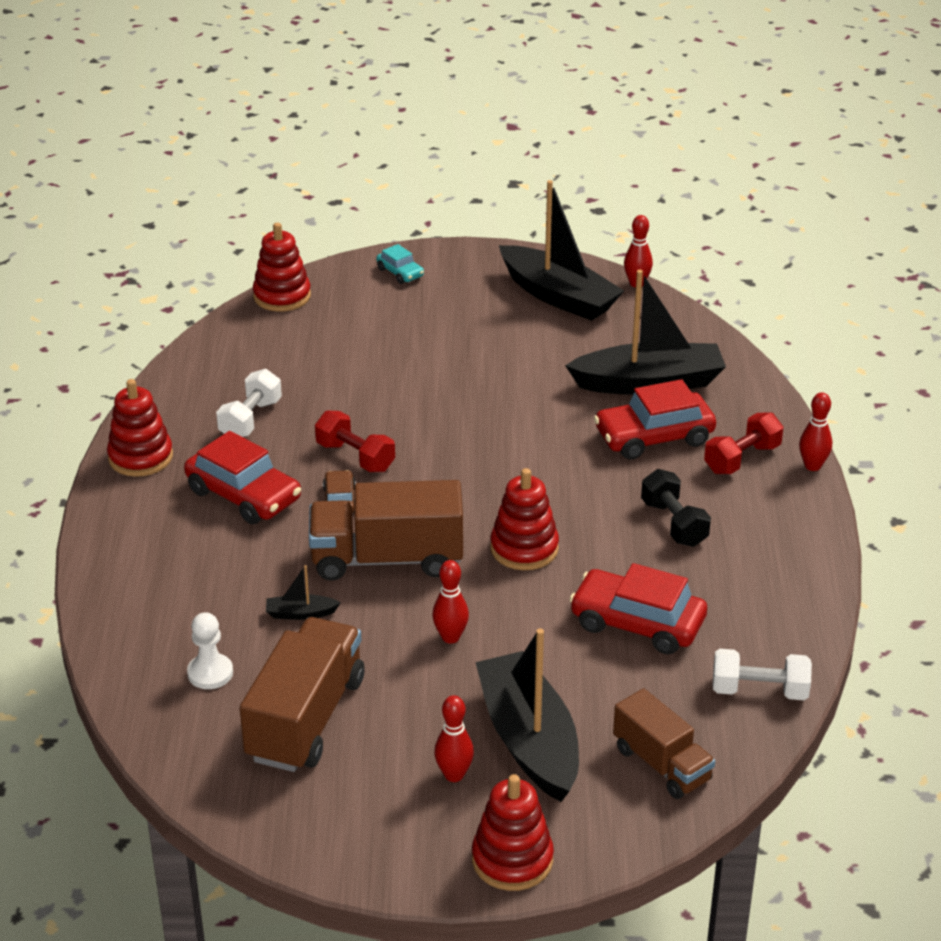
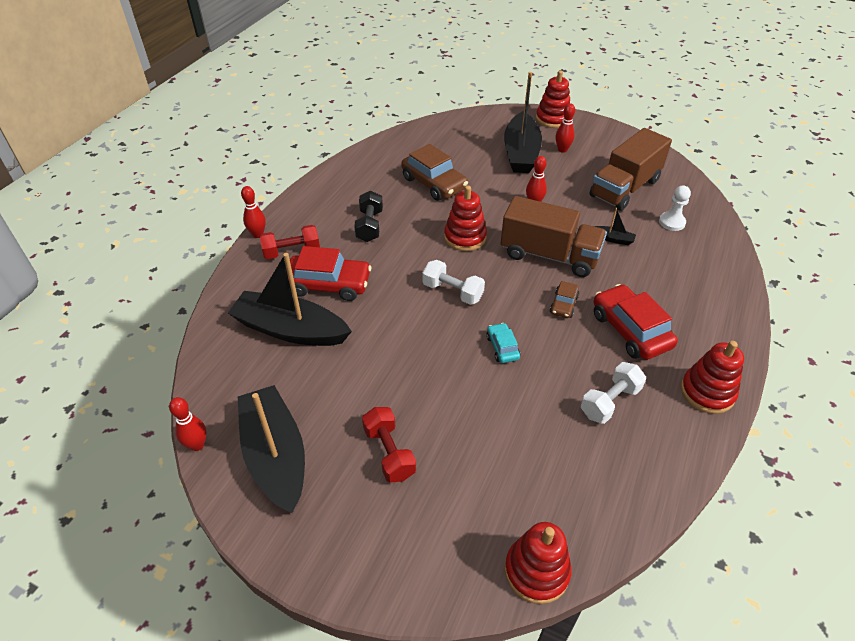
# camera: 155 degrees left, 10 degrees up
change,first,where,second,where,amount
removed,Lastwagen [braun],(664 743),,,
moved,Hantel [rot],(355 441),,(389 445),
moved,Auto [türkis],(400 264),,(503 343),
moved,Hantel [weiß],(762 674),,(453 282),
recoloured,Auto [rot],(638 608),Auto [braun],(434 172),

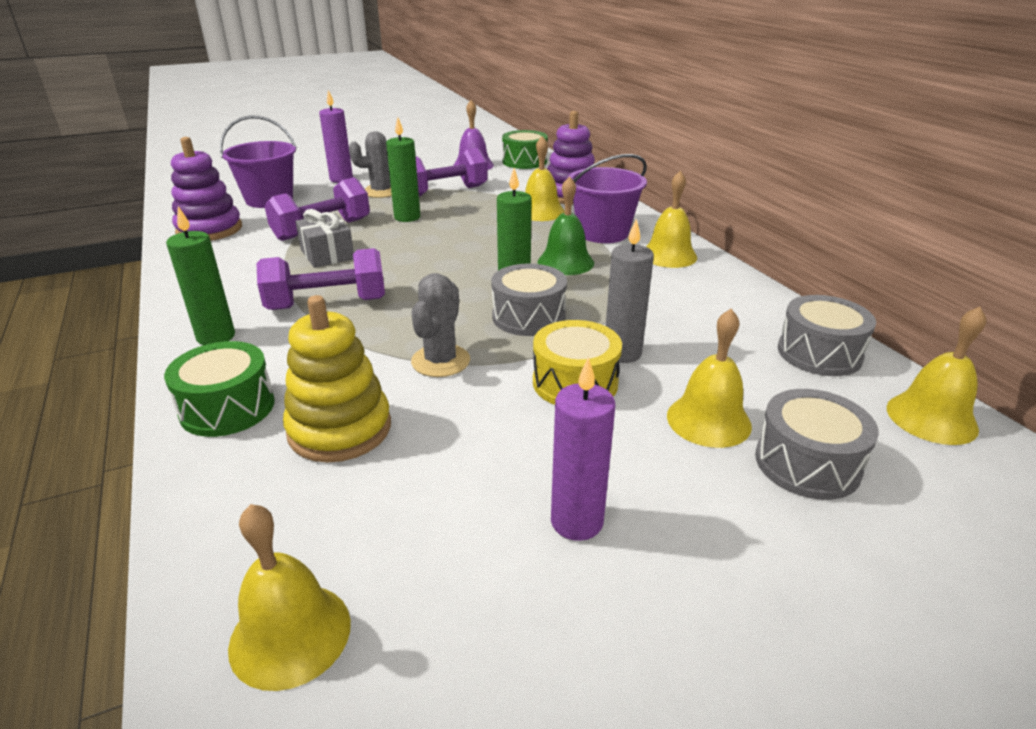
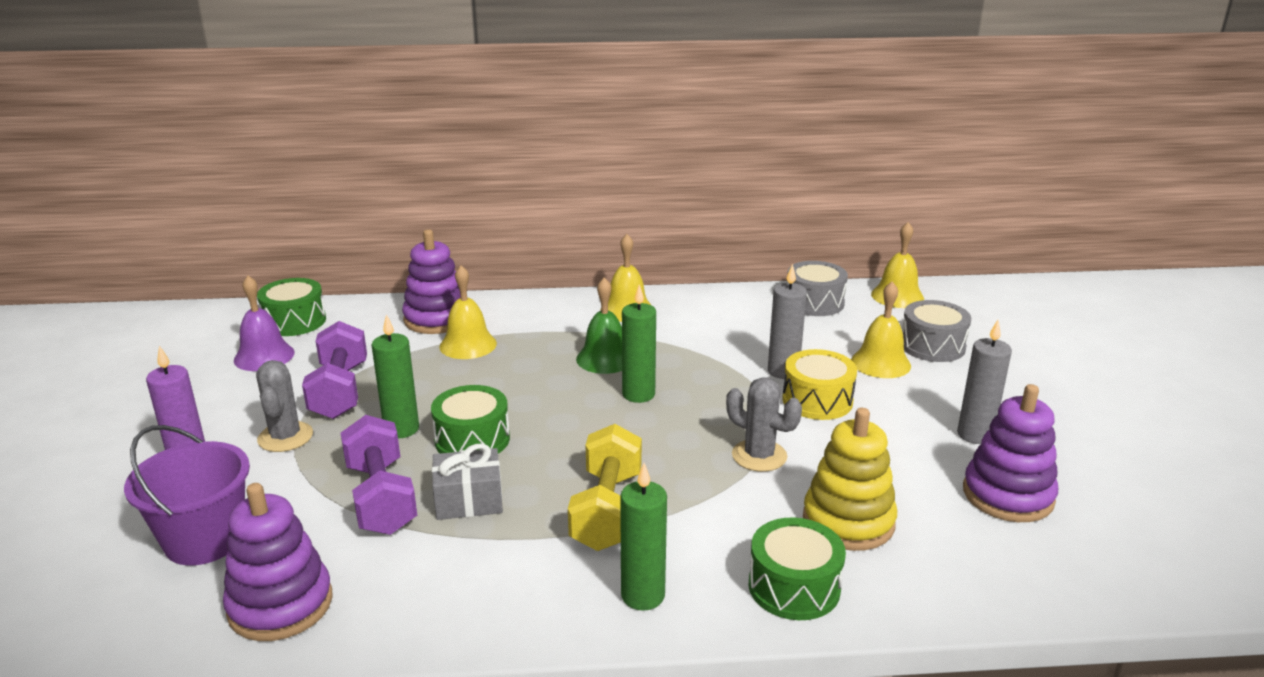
# camera: 70 degrees left, 5 degrees down
change,first,where,second,where,amount
removed,Glocke [gelb],(289 597),,,
removed,Trommel [grau],(529 300),,,
removed,Eimer [lila],(607 198),,,
added,,,Trommel [grün],(470 419),
added,,,Stapelspielzeug [lila],(1010 453),
recoloured,Hantel [lila],(320 279),Hantel [gelb],(605 487),
recoloured,Kerze [lila],(583 449),Kerze [grau],(984 382),

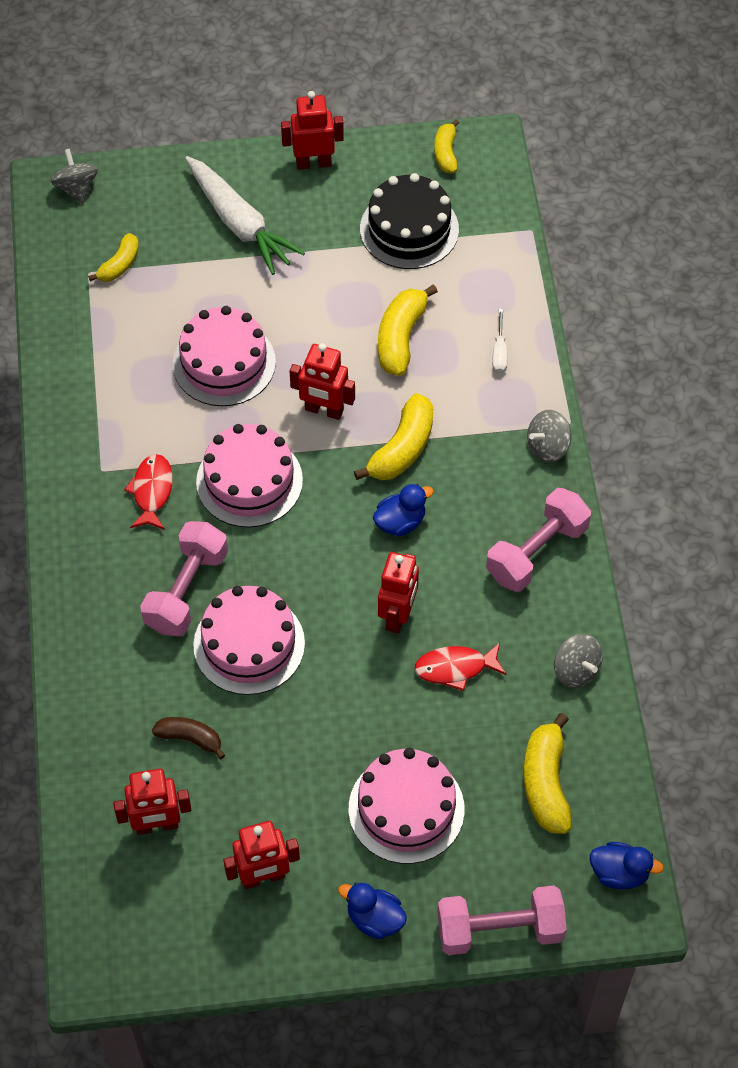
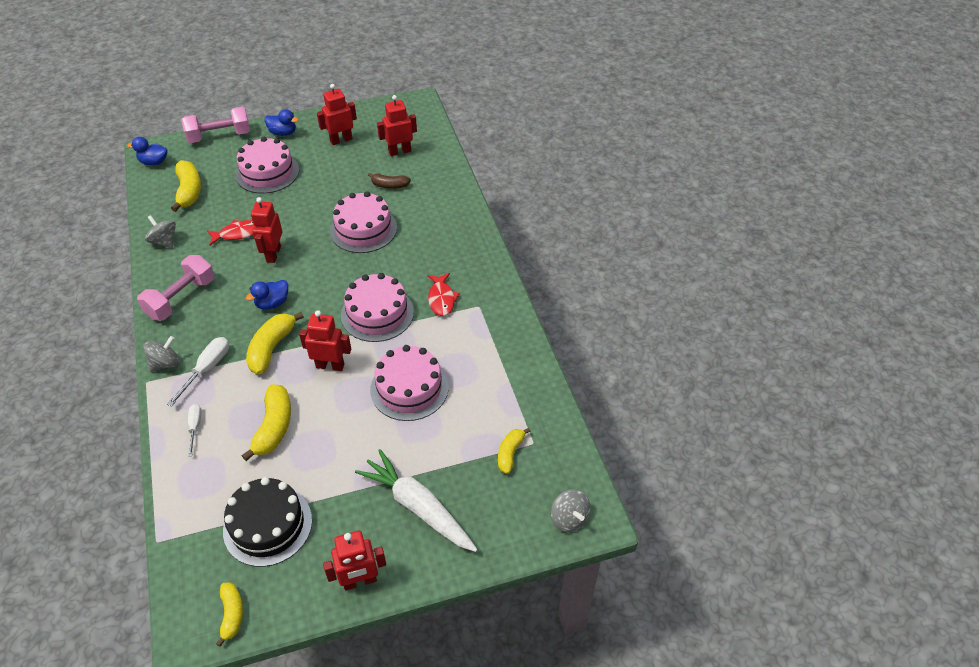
# camera: 170 degrees right, 10 degrees down
change,first,where,second,where,amount
removed,Hantel [rosa],(184 578),,,
added,,,Schraubenzieher [weiß],(198 372),

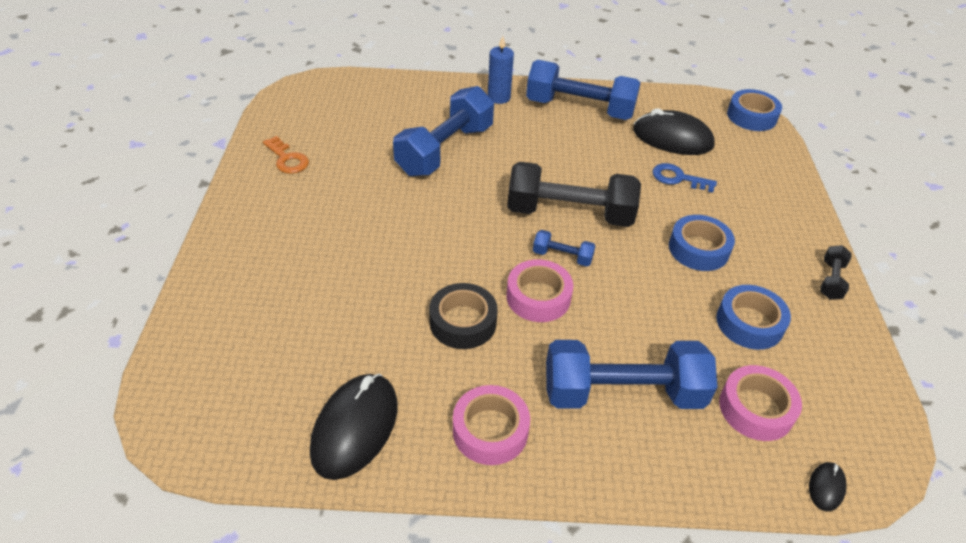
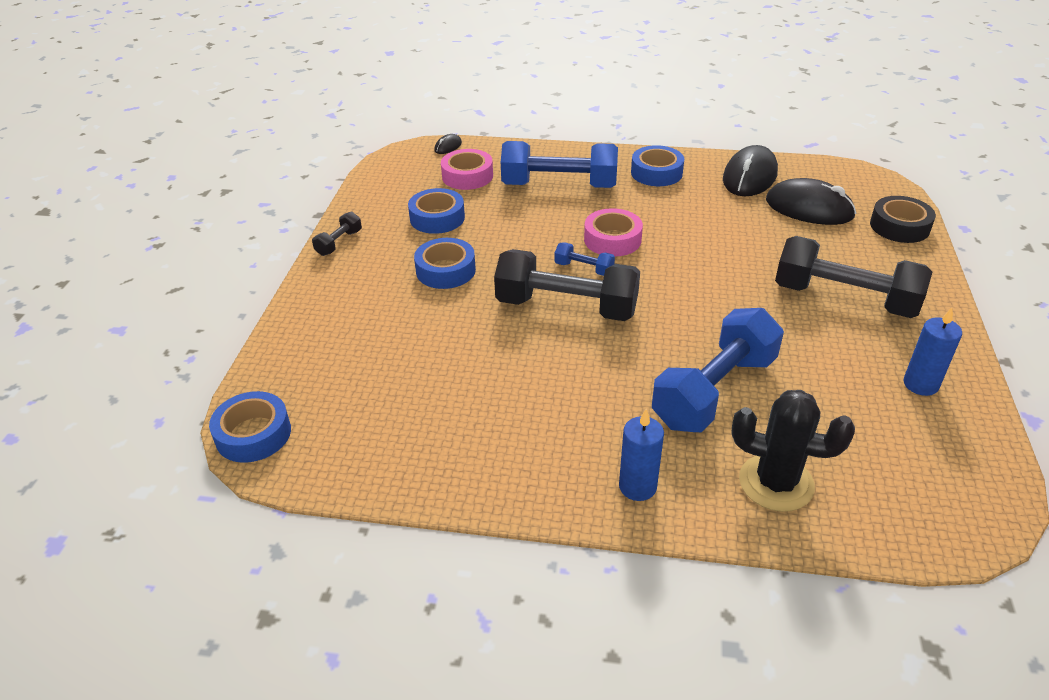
# camera: 170 degrees left, 5 degrees down
change,first,where,second,where,amount
removed,Hantel [blau],(583 90),,,
removed,Schlüssel [blau],(685 178),,,
added,,,Kaktus [schwarz],(793 451),
added,,,Hantel [schwarz],(853 277),
moved,Klebeband [schwarz],(463 316),,(903 219),
moved,Computermaus [schwarz],(674 132),,(811 201),
replaced,Schlüssel [orange],(286 155),Kerze [blau],(933 351),
recoloured,Klebeband [rosa],(491 425),Klebeband [blau],(657 165),

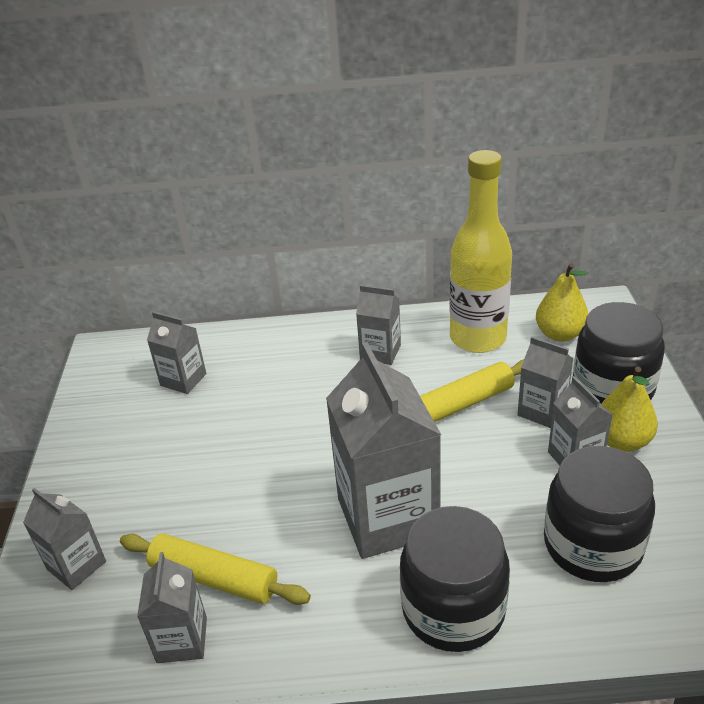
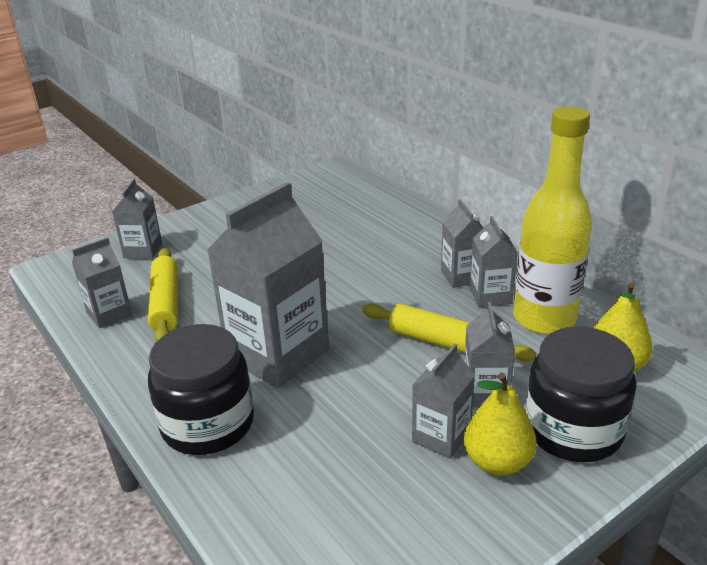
# camera: 55 degrees right, 5 degrees down
change,first,where,second,where,amount
removed,Einmachglas [schwarz],(599 514),,,
moved,Getränkekarton [grau],(176 352),,(493 261),

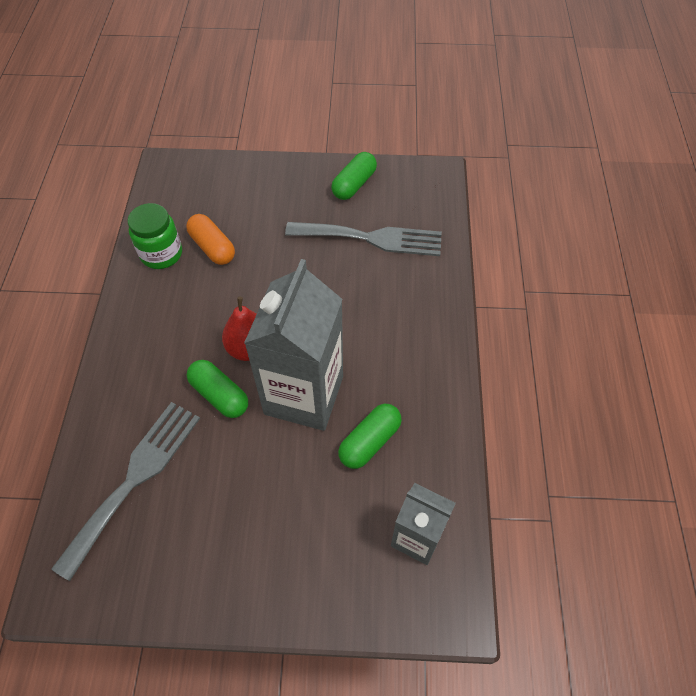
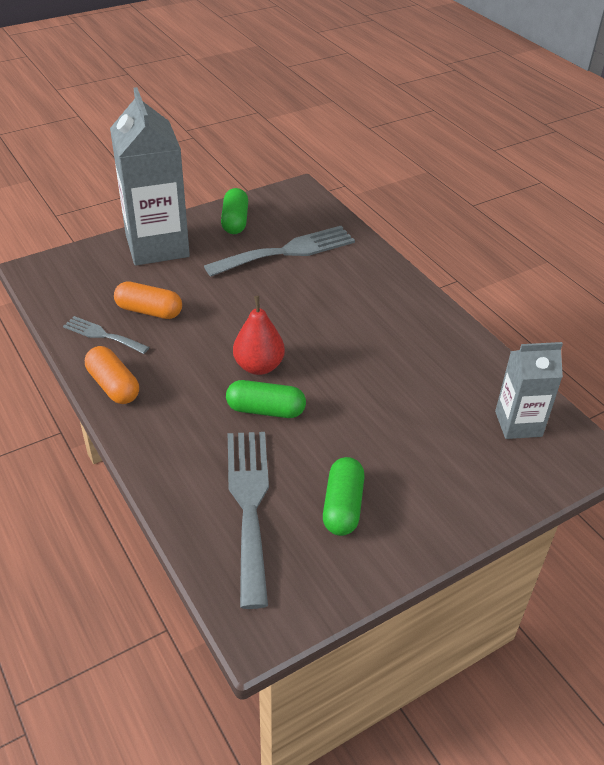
# camera: 35 degrees left, 15 degrees down
change,first,where,second,where,amount
added,,,Kapsel [orange],(112 375),
moved,Getränkekarton [grau],(293 345),,(150 176),
moved,Kapsel [grün],(370 436),,(344 496),
replaced,Einmachglas [grün],(155 236),Gabel [grau],(106 335),

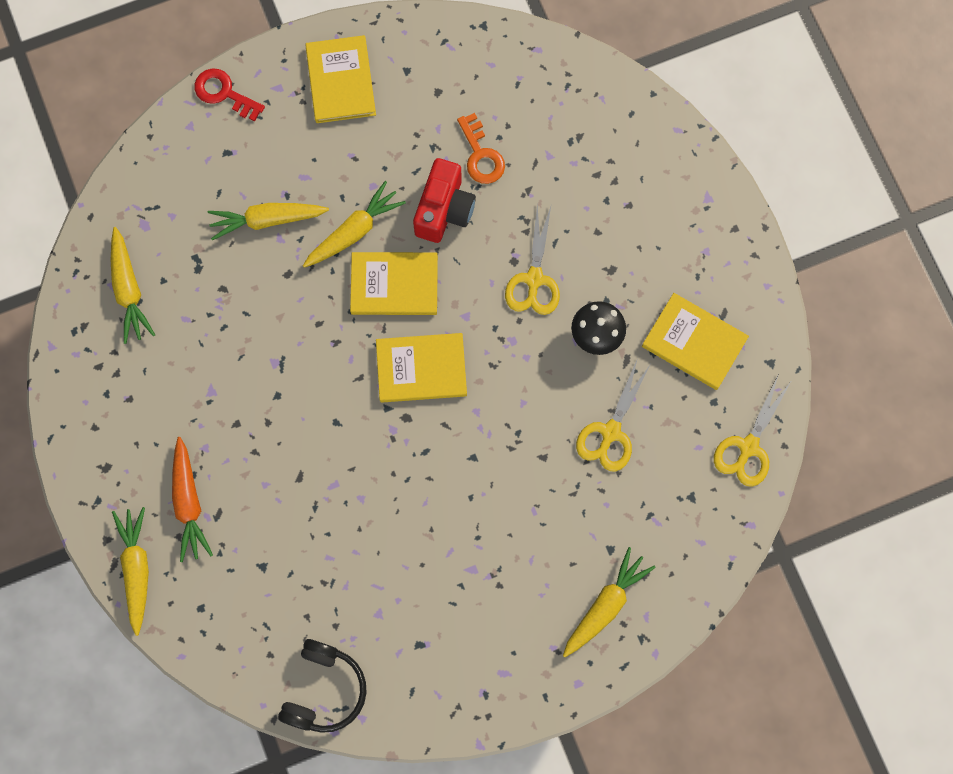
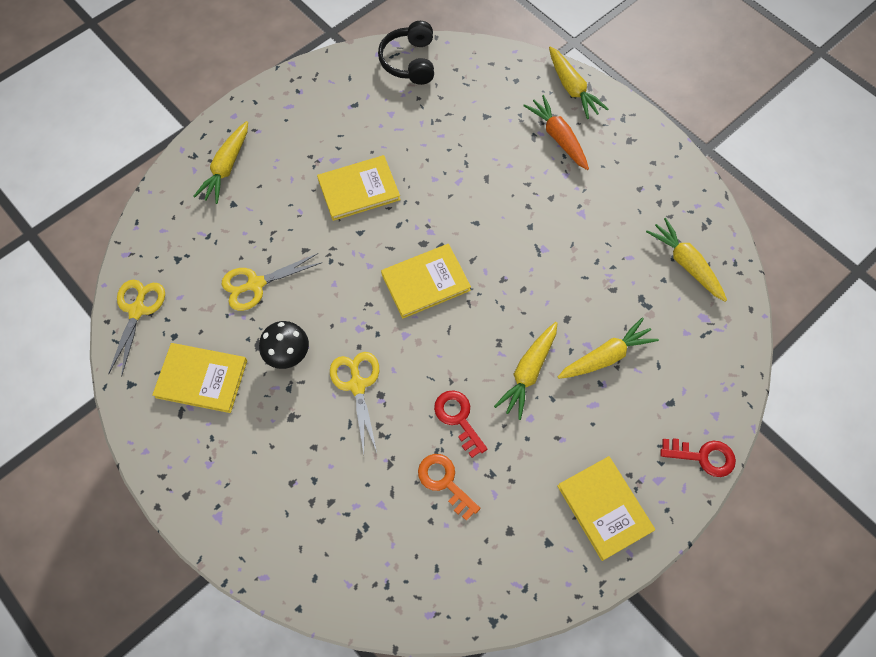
# camera: 160 degrees right, 10 degrees down
change,first,where,second,where,amount
moved,Buch [gelb],(394 283),,(359 188),
replaced,Kamera [rot],(444 200),Schlüssel [rot],(460 424),
turned,Schere [gelb],(613 415),,(272 282),120 degrees counterclockwise

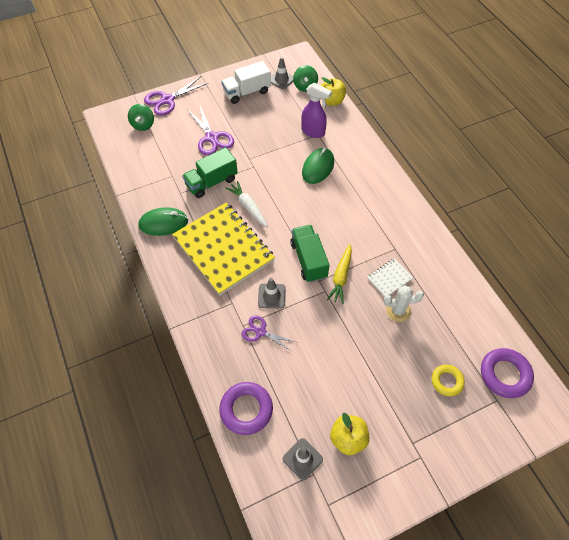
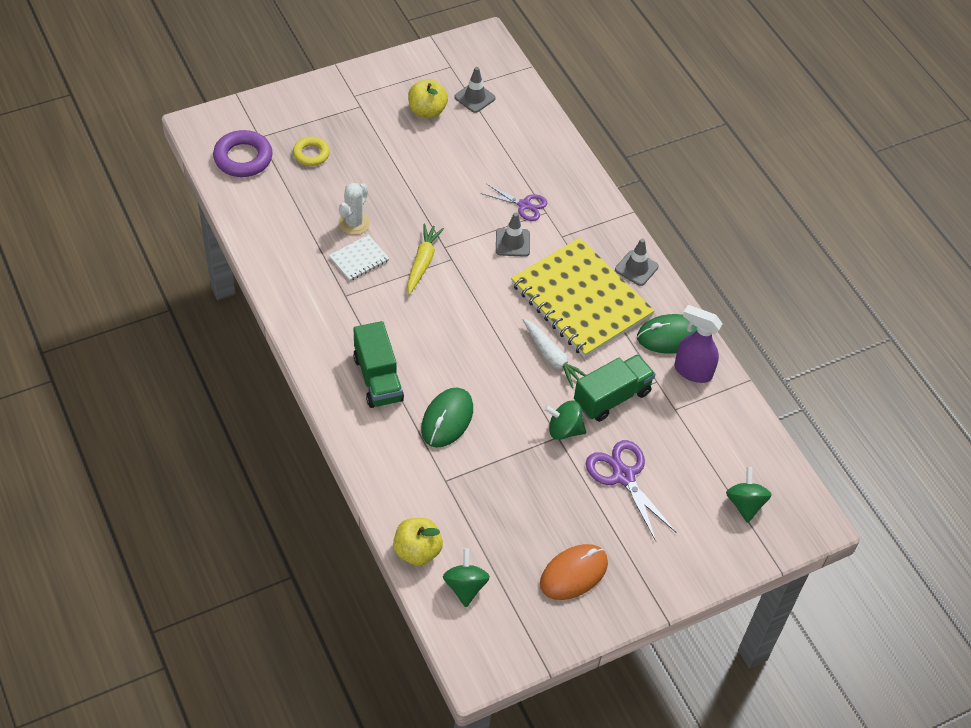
# camera: 175 degrees right, 5 degrees down
change,first,where,second,where,amount
removed,Schere [lila],(176 96),,,
removed,Ring [lila],(246 408),,,
added,,,Kreisel [grün],(565 420),
moved,Leitkegel [grau],(282 73),,(637 262),
moved,Lastwagen [grün],(309 254),,(378 364),
moved,Sprühflasche [lila],(316 110),,(698 344),
replaced,Lastwagen [weiß],(246 82),Computermaus [orange],(574 572),
turned,Kaktus [weiß],(404 304),,(354 209),60 degrees counterclockwise

